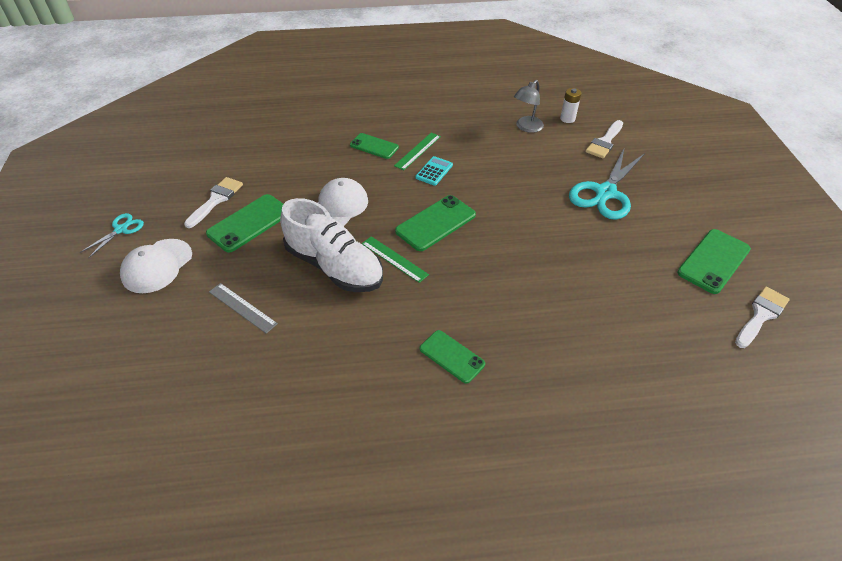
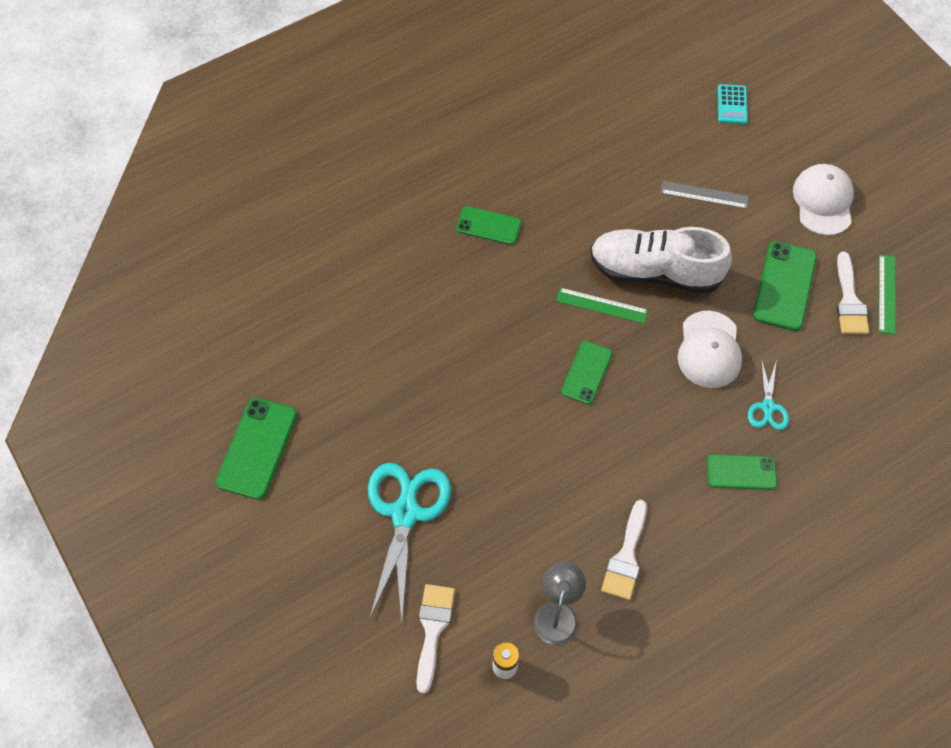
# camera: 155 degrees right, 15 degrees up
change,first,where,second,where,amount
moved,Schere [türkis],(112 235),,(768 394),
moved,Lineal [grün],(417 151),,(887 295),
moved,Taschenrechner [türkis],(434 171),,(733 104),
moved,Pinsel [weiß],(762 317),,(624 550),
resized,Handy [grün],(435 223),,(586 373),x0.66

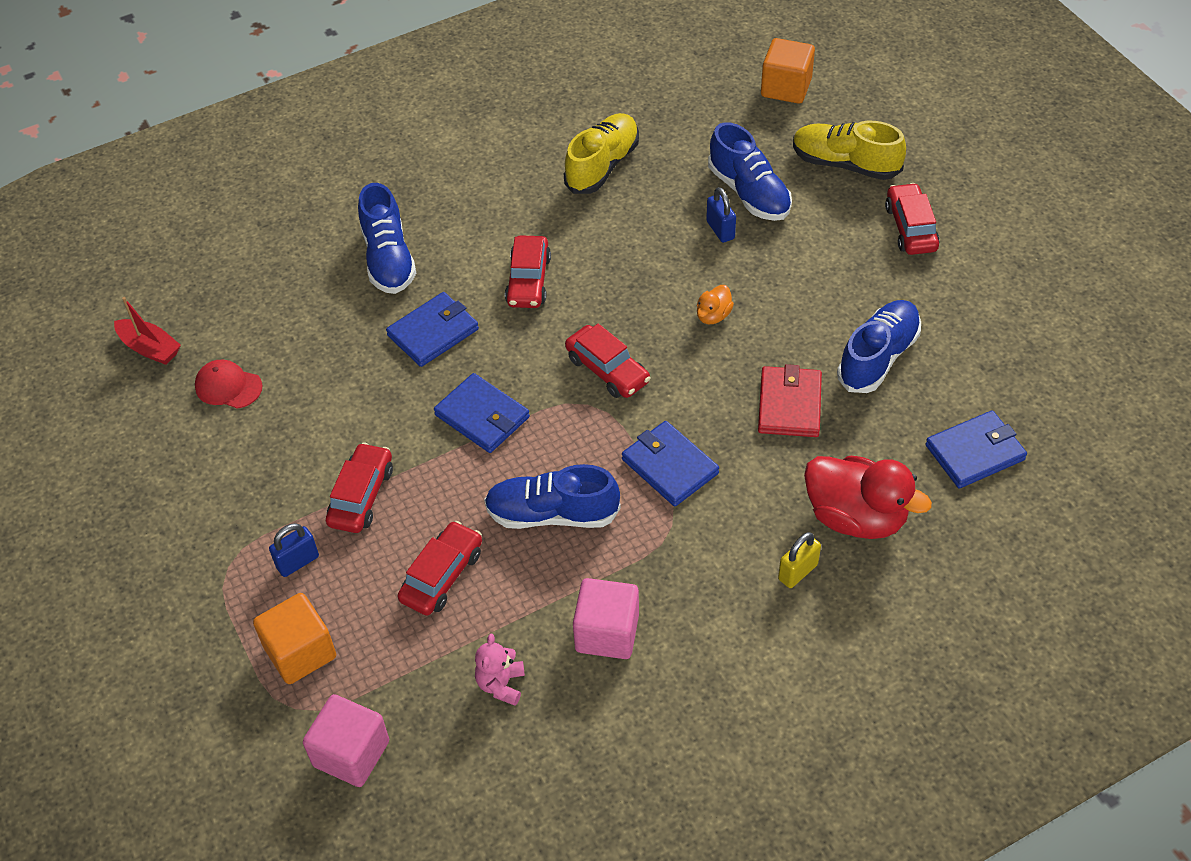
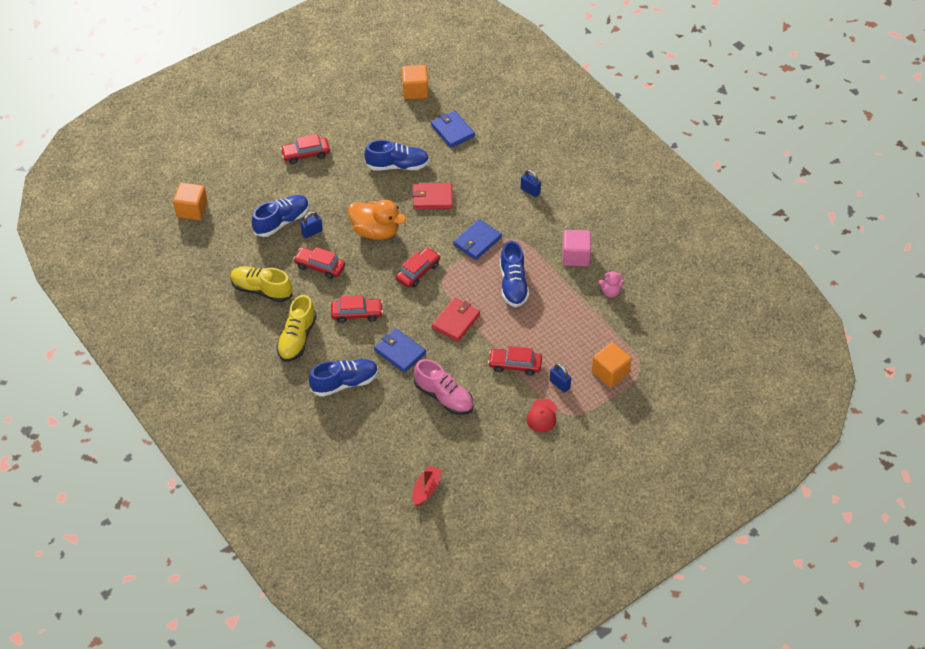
# camera: 100 degrees left, 0 degrees up
change,first,where,second,where,amount
removed,Kubus [rosa],(346 740),,,
removed,Ente [rot],(868 497),,,
added,,,Kubus [orange],(415 82),
added,,,Schuh [rosa],(443 387),
moved,Kappe [rot],(229 384),,(542 415),
moved,Auto [rot],(440 568),,(319 263),
moved,Schuh [gelb],(849 150),,(296 328),
recoloured,Geldbörse [blau],(482 413),Geldbörse [rot],(456 320),
recoloured,Vorhängeschloss [gelb],(799 560),Vorhängeschloss [blau],(531 183),
turned,Schuh [blau],(879 346),,(396 155),150 degrees clockwise
resized,Ente [orange],(715 304),,(377 220),x2.18

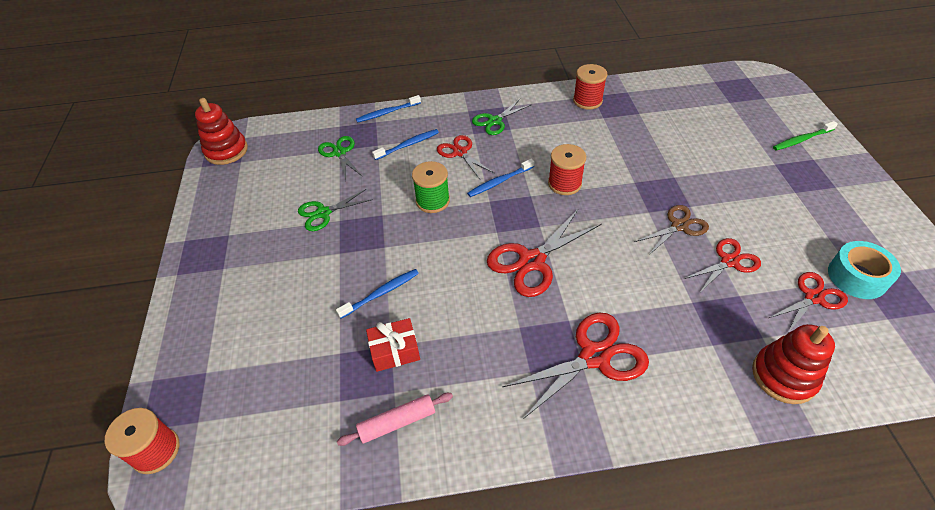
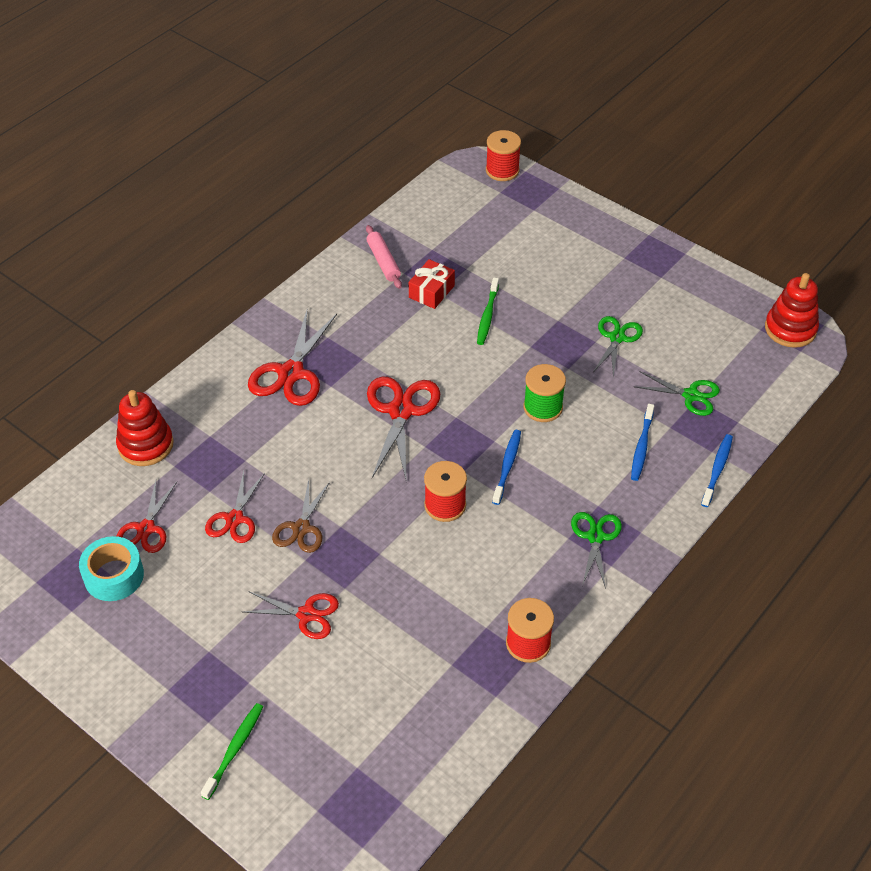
# camera: 135 degrees right, 0 degrees up
change,first,where,second,where,amount
moved,Schere [rot],(465 157),,(291 615),
recoloured,Zahnbürste [blau],(377 293),Zahnbürste [grün],(488 311),
turned,Nudelholz [rosa],(395 419),,(384 257),45 degrees counterclockwise

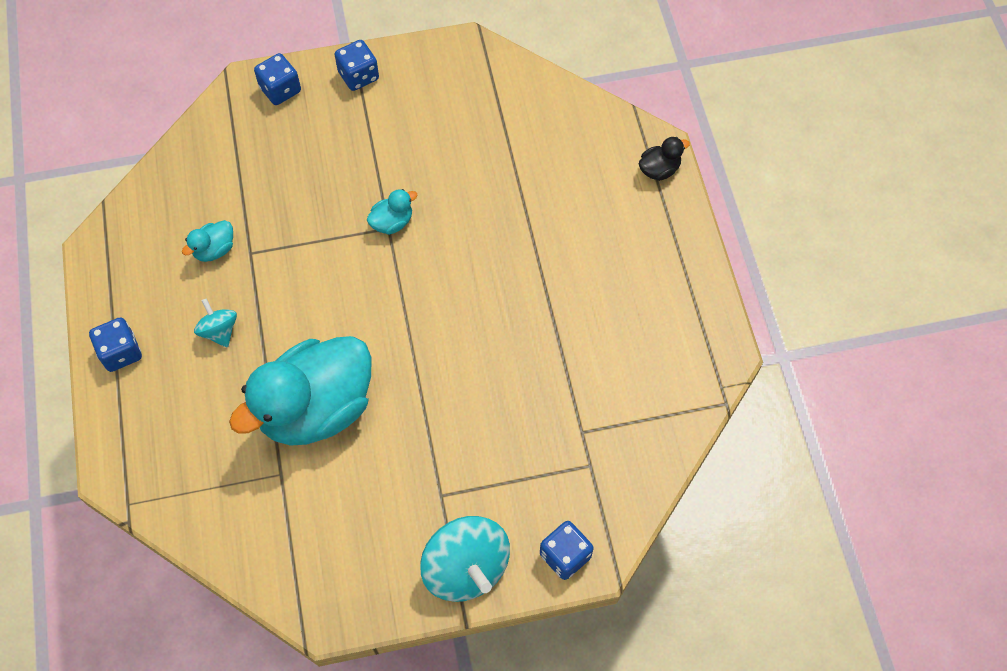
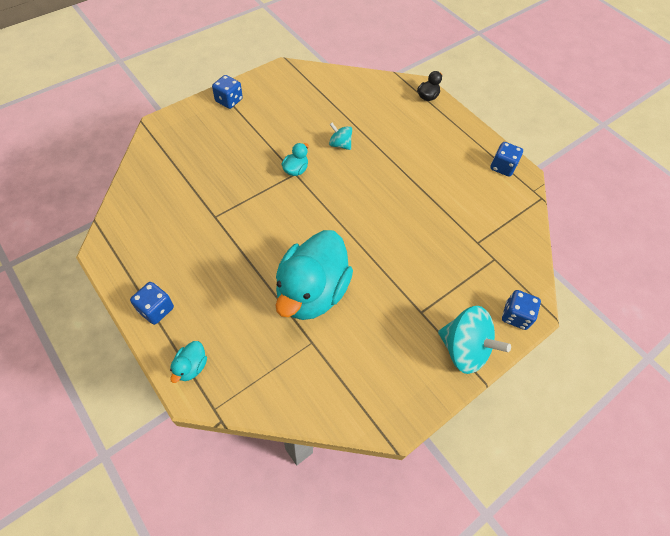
# camera: 30 degrees left, 5 degrees down
change,first,where,second,where,amount
moved,Ente [türkis],(207 241),,(188 362),
moved,Kreisel [türkis],(215 323),,(340 136),
moved,Spielwürfel [blau],(277 79),,(506 159),

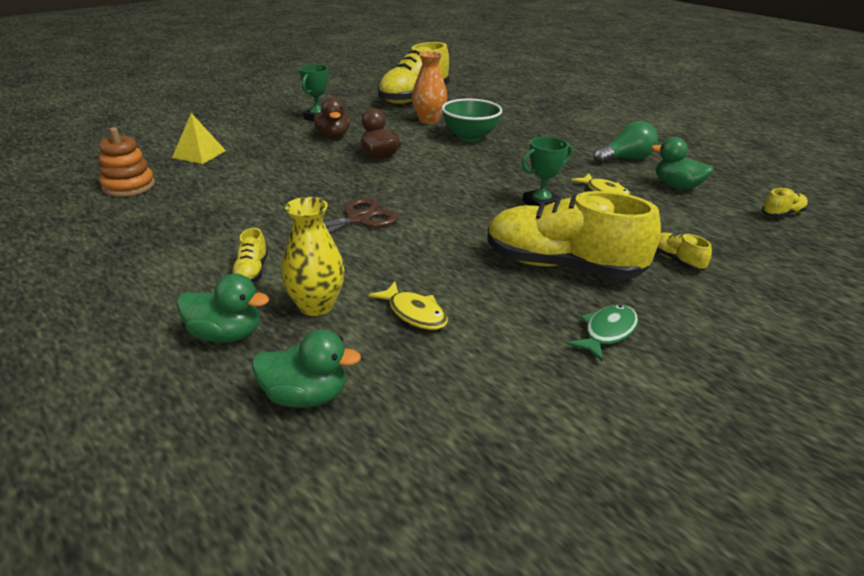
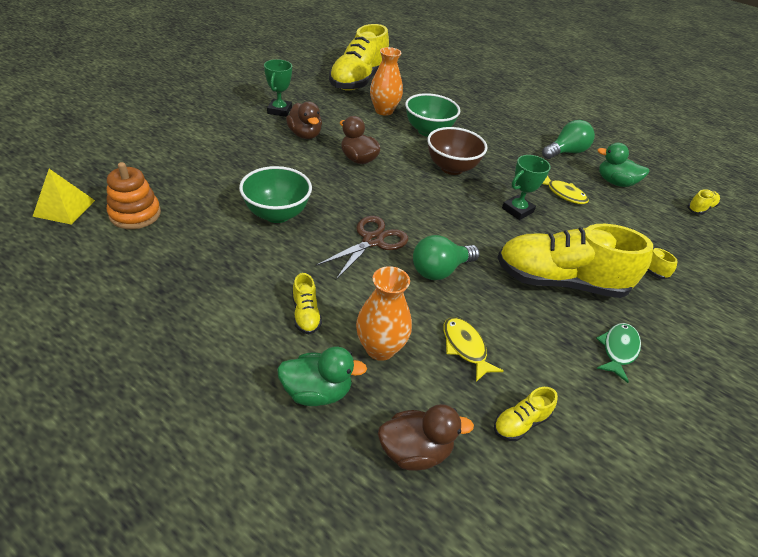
# camera: 15 degrees left, 10 degrees up
change,first,where,second,where,amount
added,,,Schüssel [grün],(275 194),
added,,,Glühbirne [grün],(446 257),
added,,,Schüssel [braun],(457 151),
added,,,Schuh [gelb],(526 414),
moved,Pyramide [gelb],(199 138),,(63 197),
recoloured,Ente [grün],(306 368),Ente [braun],(426 437),
recoloured,Vase [gelb],(313 256),Vase [orange],(384 313),
turned,Fisch [gelb],(408 306),,(473 349),150 degrees counterclockwise

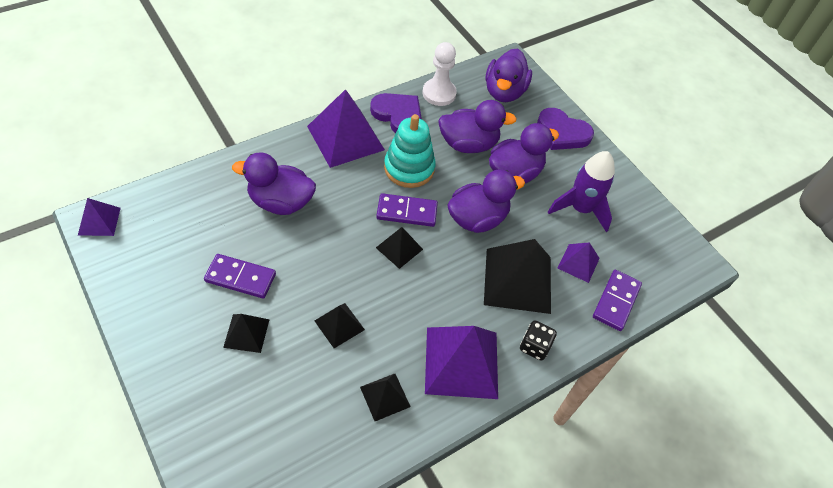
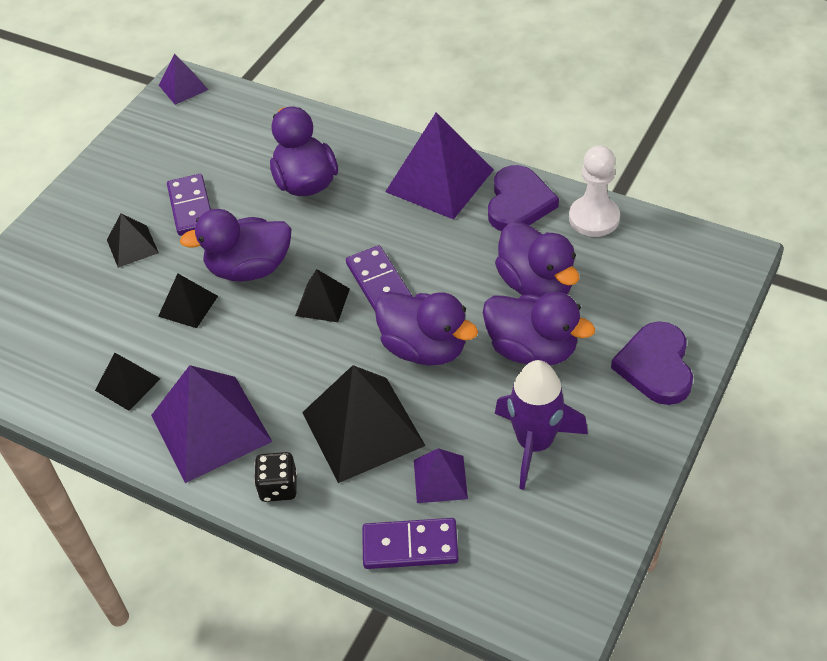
# camera: 70 degrees right, 5 degrees down
change,first,where,second,where,amount
removed,Stapelspielzeug [türkis],(410 151),,,
moved,Ente [lila],(509 75),,(235 245),

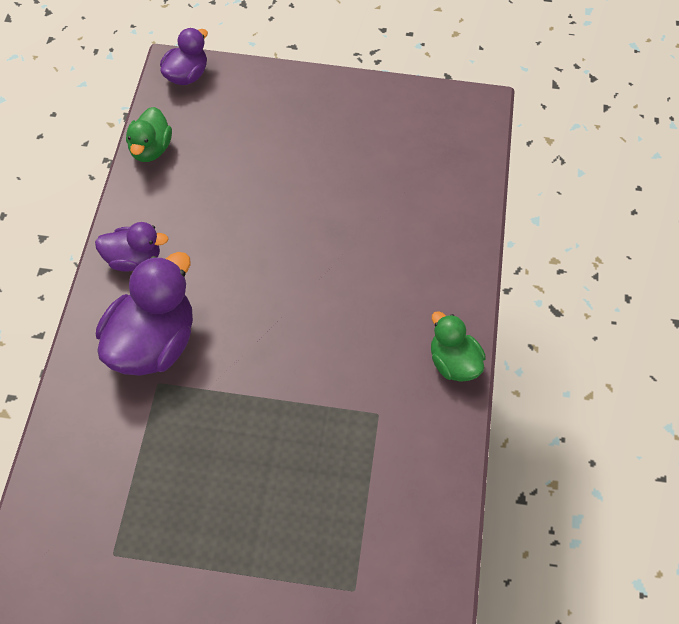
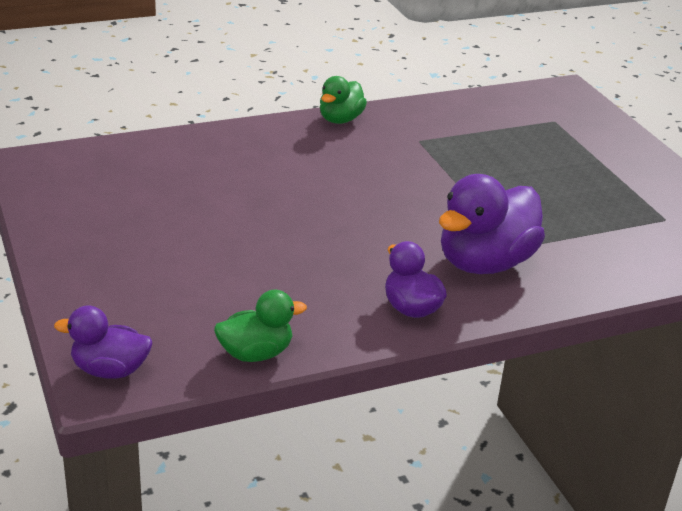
# camera: 120 degrees left, 25 degrees down
change,first,where,second,where,amount
turned,Ente [lila],(144 314),,(492 224),45 degrees counterclockwise

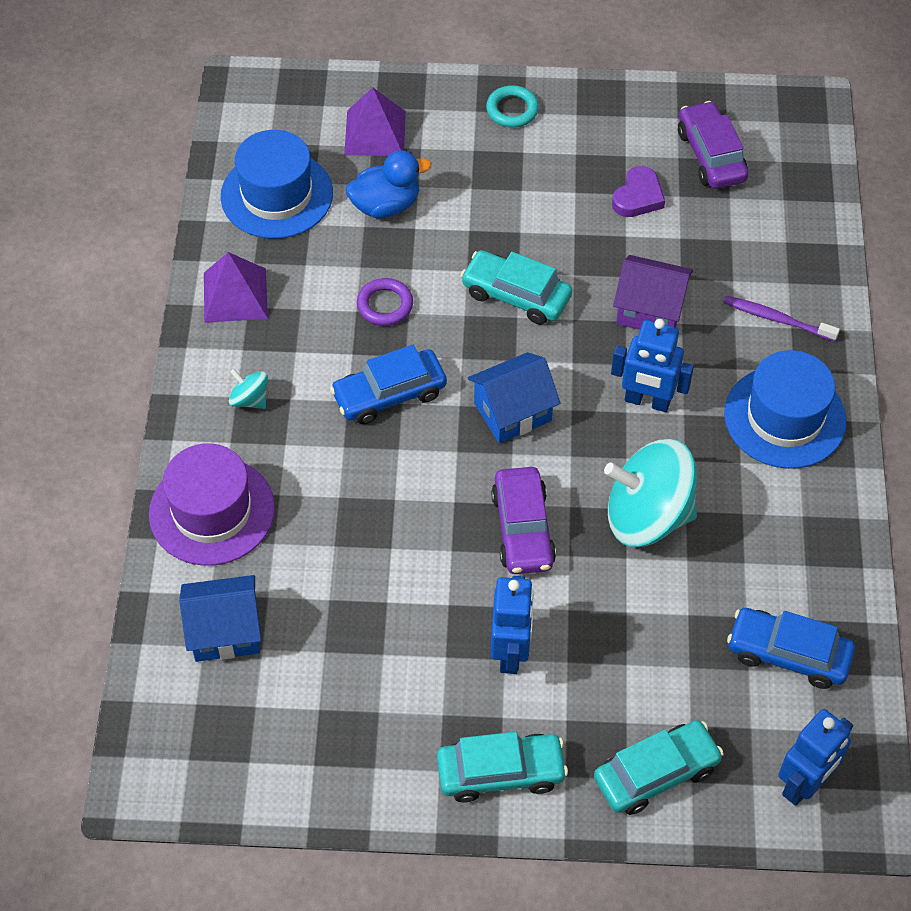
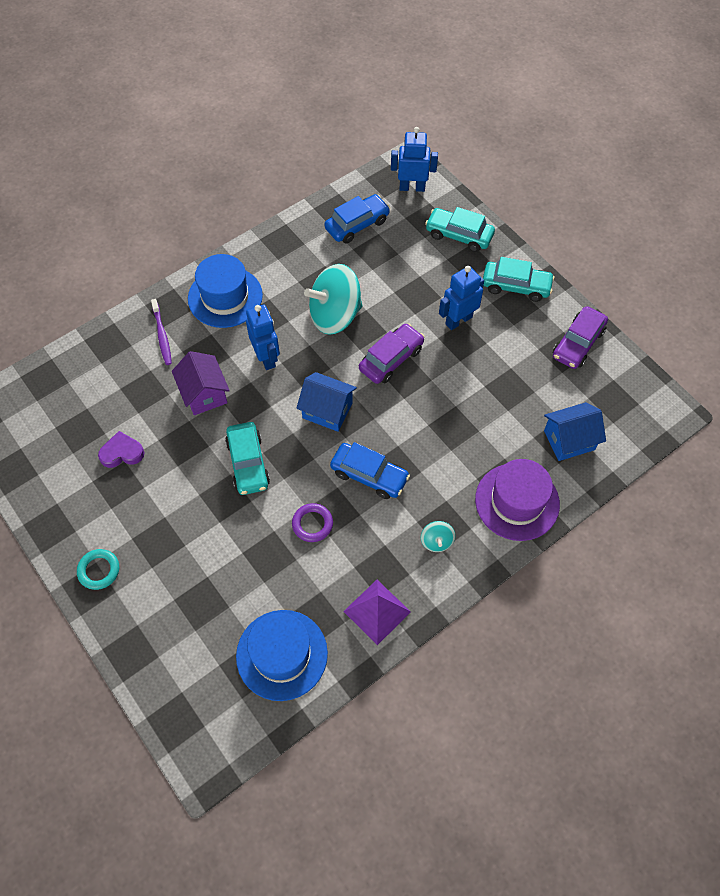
# camera: 130 degrees left, 5 degrees up
change,first,where,second,where,amount
removed,Pyramide [lila],(375 121),,,
removed,Ente [blau],(388 184),,,
moved,Auto [lila],(713 145),,(580 337),
turned,Haus [blau],(220 618),,(575 431),60 degrees counterclockwise
turned,Auto [türkis],(502 767),,(519 279),150 degrees clockwise
turned,Kreisel [türkis],(650 493),,(333 299),105 degrees clockwise
turned,Auto [blau],(791 648),,(357 218),105 degrees counterclockwise

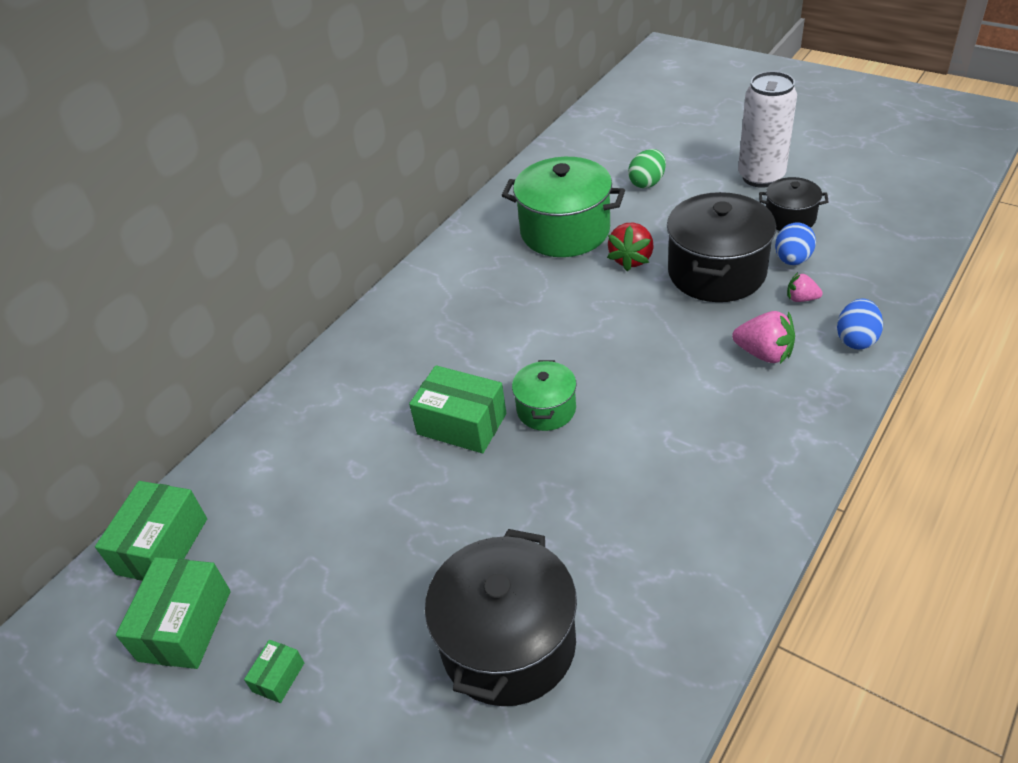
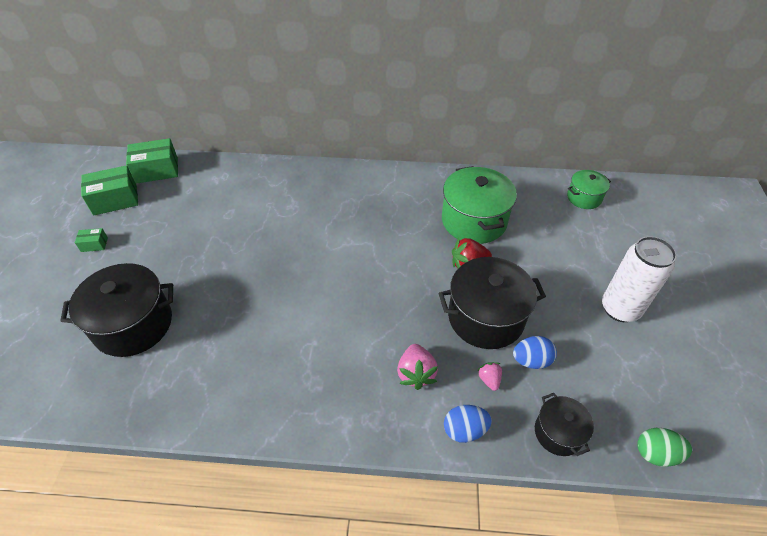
# camera: 55 degrees right, 5 degrees up
change,first,where,second,where,amount
removed,Schachtel [grün],(457 409),,,
moved,Kochtopf [grün],(544 395),,(589 189),
moved,Ei [grün],(647 168),,(664 447),
moved,Kochtopf [schwarz],(794 204),,(564 424),

